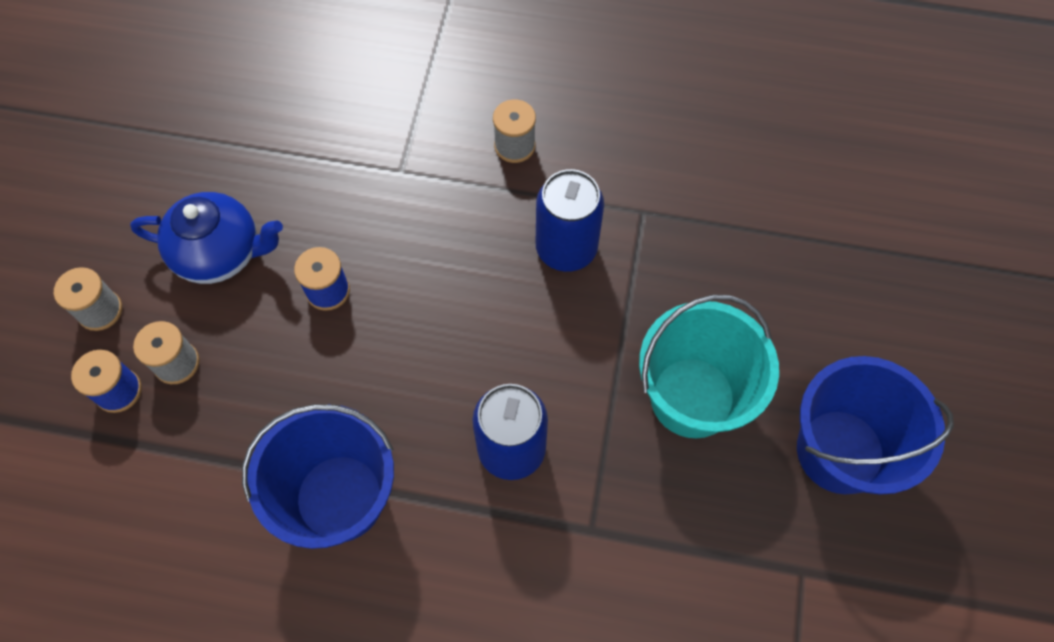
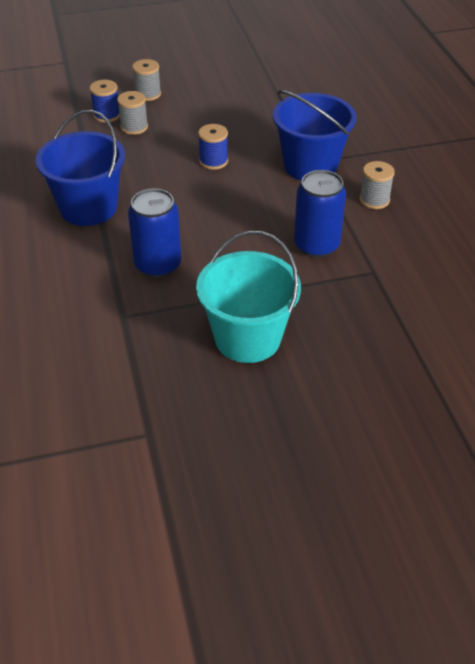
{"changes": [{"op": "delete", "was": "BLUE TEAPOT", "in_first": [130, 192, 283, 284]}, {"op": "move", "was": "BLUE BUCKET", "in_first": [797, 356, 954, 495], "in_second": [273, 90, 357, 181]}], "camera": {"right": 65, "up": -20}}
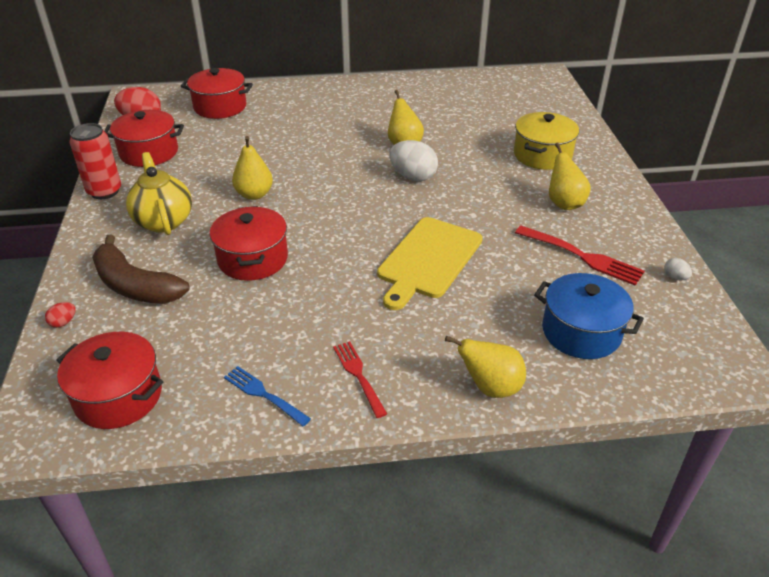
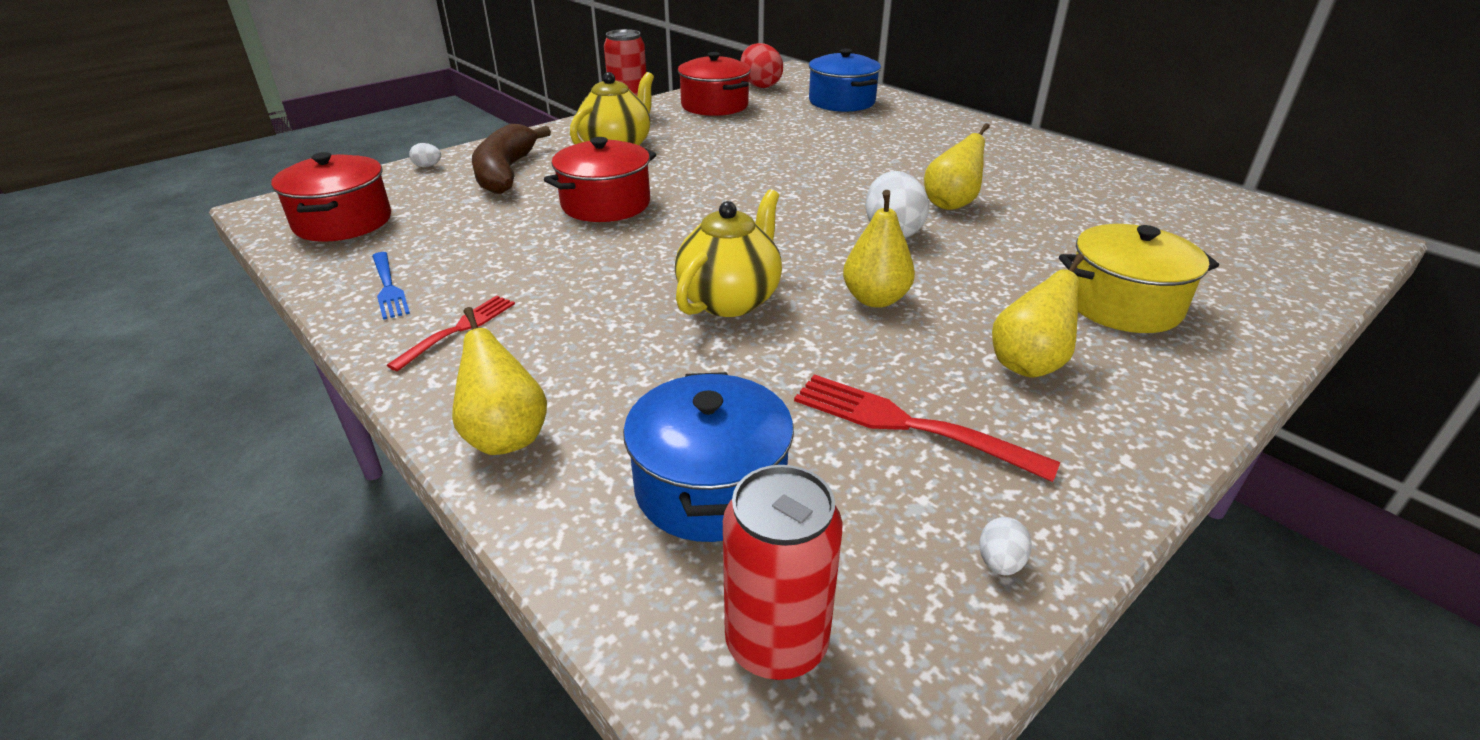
{"changes": [{"op": "insert", "now": "RED CAN", "in_second": [723, 465, 843, 680]}, {"op": "move", "was": "YELLOW PEAR", "in_first": [232, 136, 273, 200], "in_second": [843, 190, 915, 308]}, {"op": "replace", "was": "YELLOW CUTTING BOARD", "now": "YELLOW TEAPOT", "in_first": [377, 217, 483, 310], "in_second": [675, 189, 782, 317]}, {"op": "recolor", "was": "RED EGG", "now": "WHITE EGG", "in_first": [45, 302, 76, 328], "in_second": [409, 143, 441, 167]}, {"op": "recolor", "was": "RED POT", "now": "BLUE POT", "in_first": [181, 68, 253, 119], "in_second": [809, 49, 881, 112]}, {"op": "rotate", "was": "BLUE FORK", "in_first": [224, 366, 311, 426], "in_second": [372, 252, 410, 320], "clockwise": 150}, {"op": "rotate", "was": "RED FORK", "in_first": [515, 226, 645, 286], "in_second": [794, 374, 1060, 482], "clockwise": 120}], "camera": {"right": 55, "up": -5}}
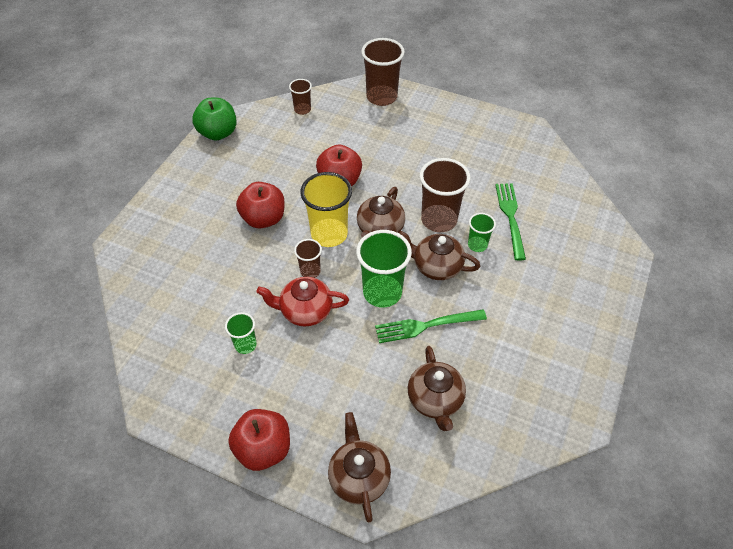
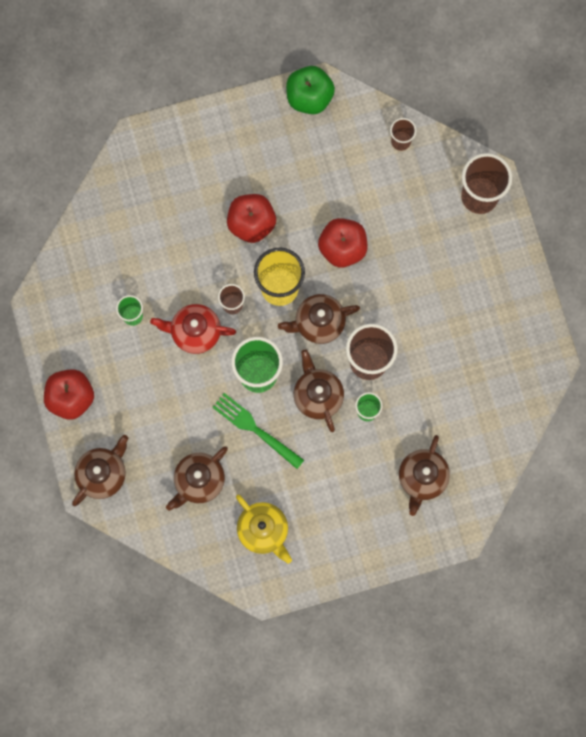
{"changes": [{"op": "delete", "was": "GREEN FORK", "in_first": [495, 183, 526, 261]}, {"op": "insert", "now": "YELLOW TEAPOT", "in_second": [236, 494, 292, 564]}, {"op": "insert", "now": "BROWN TEAPOT", "in_second": [399, 435, 450, 516]}, {"op": "rotate", "was": "RED TEAPOT", "in_first": [256, 277, 349, 326], "in_second": [150, 304, 236, 354], "clockwise": -45}], "camera": {"right": 50, "up": 25}}
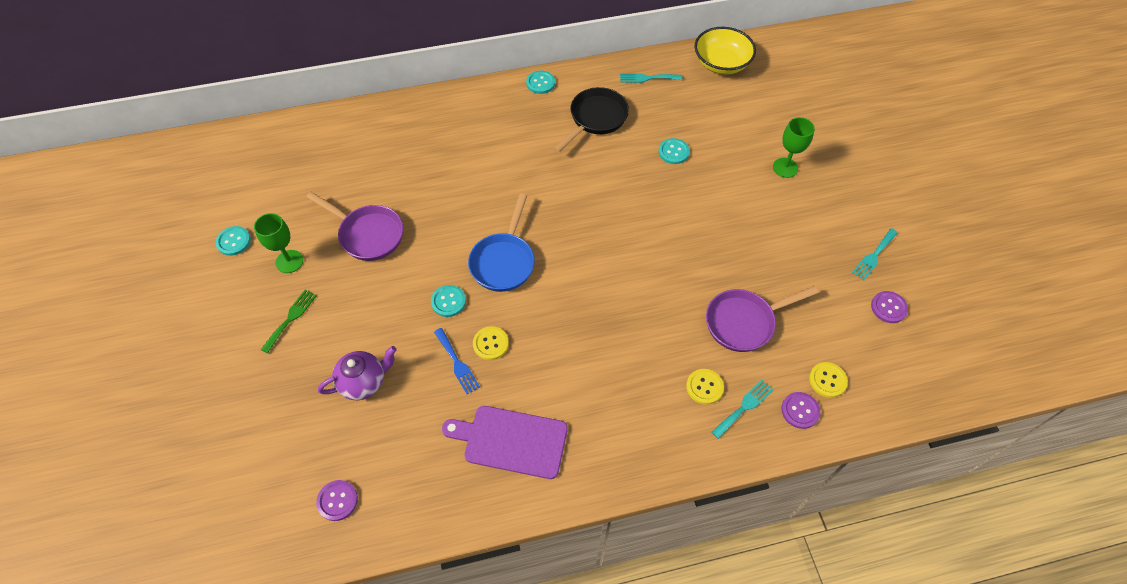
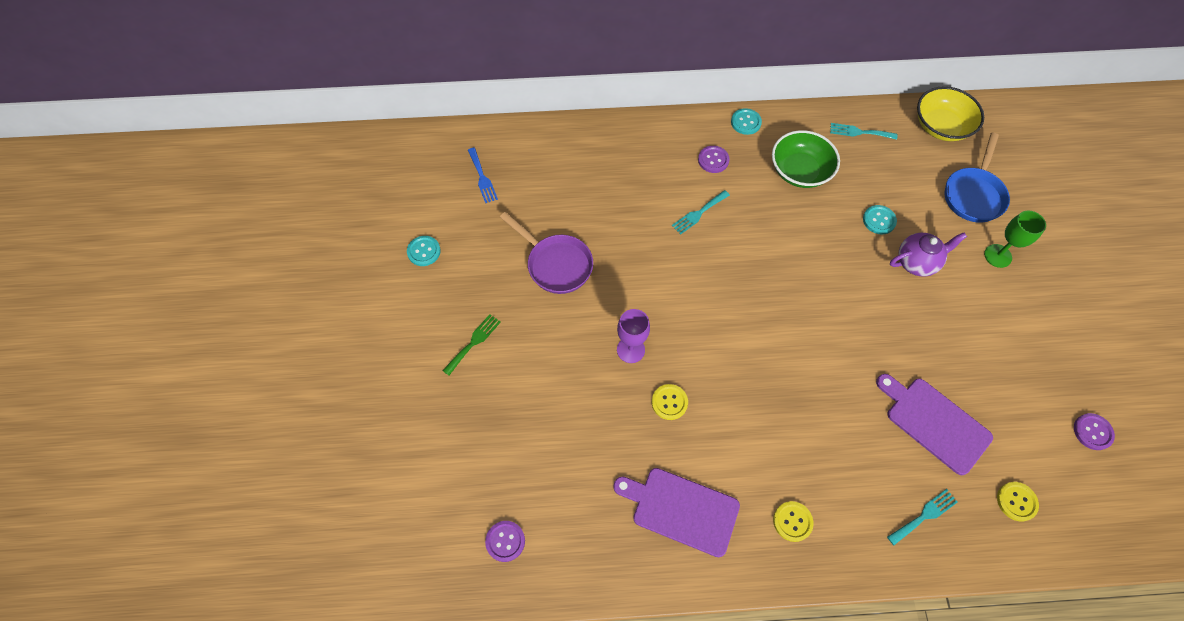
{"changes": [{"op": "delete", "was": "GREEN GOBLET", "in_first": [254, 213, 303, 273]}, {"op": "move", "was": "PURPLE TEAPOT", "in_first": [318, 346, 397, 400], "in_second": [890, 232, 967, 276]}, {"op": "move", "was": "BLUE FORK", "in_first": [434, 328, 480, 394], "in_second": [468, 148, 498, 203]}, {"op": "move", "was": "BLUE PAN", "in_first": [468, 193, 534, 292], "in_second": [944, 133, 1010, 223]}, {"op": "move", "was": "YELLOW BUTTON", "in_first": [686, 369, 724, 405], "in_second": [773, 501, 813, 542]}, {"op": "move", "was": "PURPLE BUTTON", "in_first": [781, 392, 820, 429], "in_second": [698, 146, 730, 173]}, {"op": "move", "was": "TURQUOISE FORK", "in_first": [852, 228, 898, 280], "in_second": [672, 190, 730, 235]}, {"op": "replace", "was": "TURQUOISE BUTTON", "now": "PURPLE GOBLET", "in_first": [431, 285, 466, 317], "in_second": [617, 309, 650, 363]}, {"op": "replace", "was": "BLACK PAN", "now": "GREEN BOWL", "in_first": [553, 87, 629, 153], "in_second": [772, 130, 840, 188]}, {"op": "replace", "was": "PURPLE PAN", "now": "PURPLE CUTTING BOARD", "in_first": [706, 286, 819, 352], "in_second": [876, 374, 993, 475]}], "camera": {"right": 10, "up": 5}}
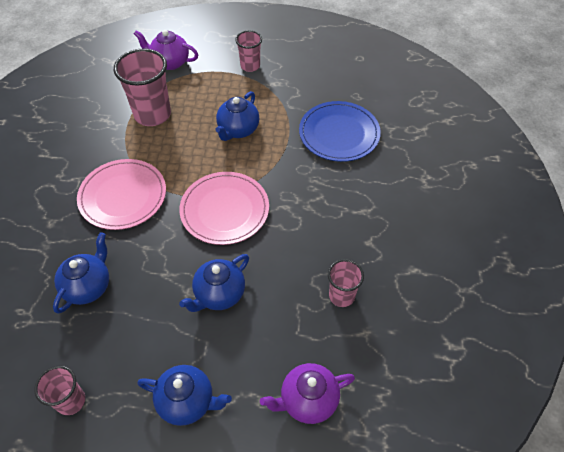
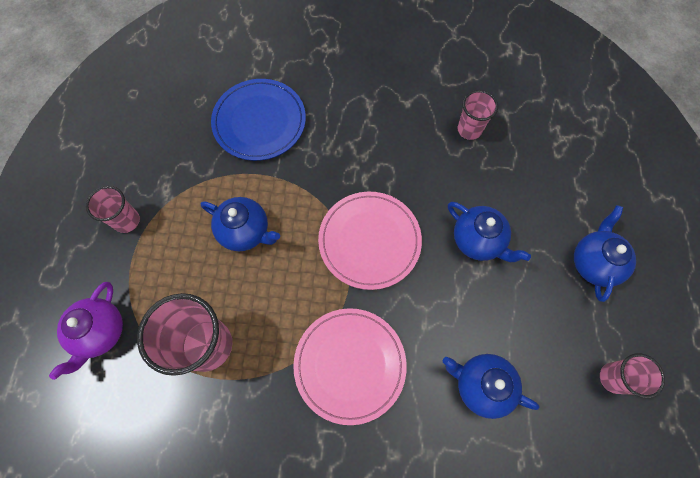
{"changes": [{"op": "delete", "was": "PURPLE TEAPOT", "in_first": [260, 363, 355, 424]}], "camera": {"right": -90, "up": 15}}
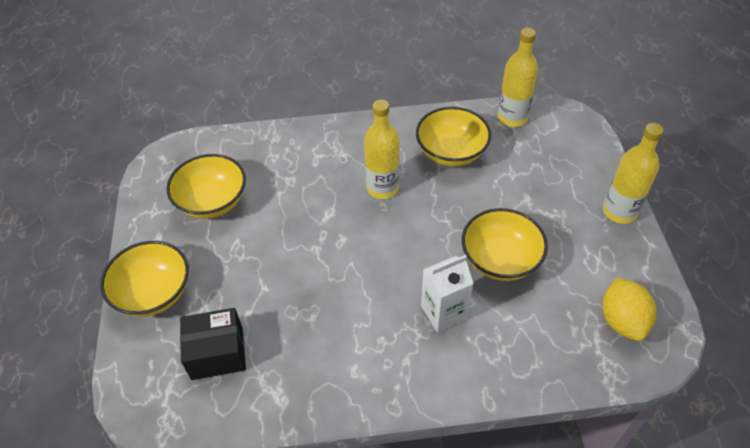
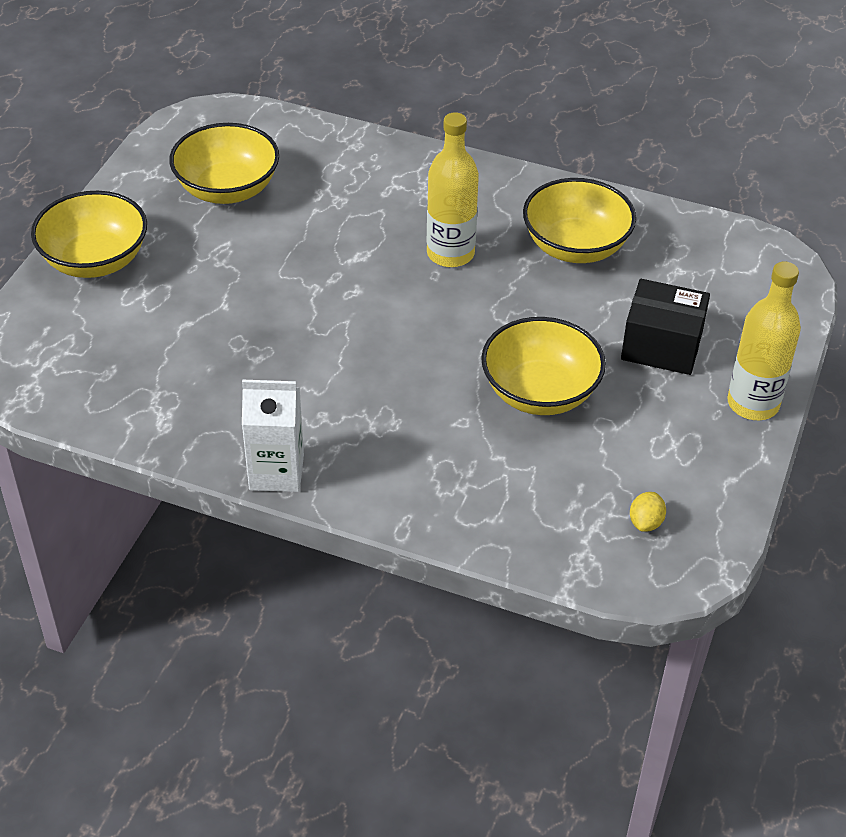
{"changes": [{"op": "delete", "was": "YELLOW BOTTLE", "in_first": [498, 28, 538, 127]}, {"op": "move", "was": "BLACK BOX", "in_first": [180, 308, 246, 380], "in_second": [621, 279, 710, 375]}, {"op": "move", "was": "WHITE CARTON", "in_first": [421, 255, 474, 333], "in_second": [242, 380, 304, 492]}, {"op": "resize", "was": "YELLOW LEMON", "in_first": [602, 278, 656, 341], "in_second": [630, 492, 666, 532], "ratio": 0.49}], "camera": {"right": 25, "up": -5}}
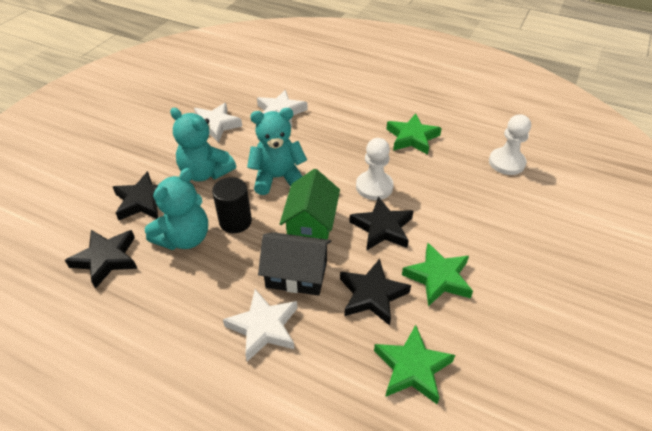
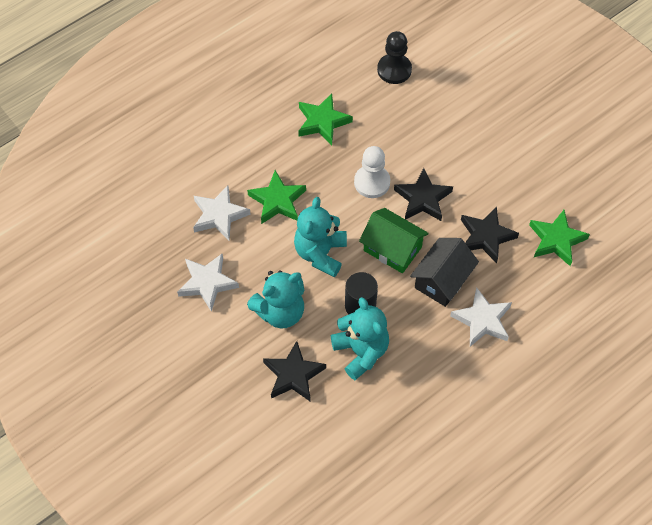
{"changes": [{"op": "delete", "was": "BLACK STAR", "in_first": [65, 230, 137, 289]}, {"op": "move", "was": "GREEN STAR", "in_first": [402, 243, 473, 307], "in_second": [247, 170, 306, 224]}, {"op": "recolor", "was": "WHITE PAWN", "now": "BLACK PAWN", "in_first": [489, 114, 531, 175], "in_second": [377, 31, 412, 84]}], "camera": {"right": -65, "up": 15}}
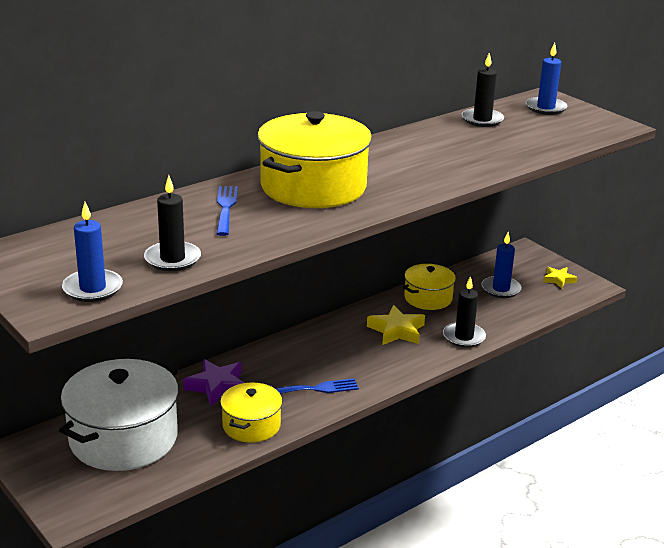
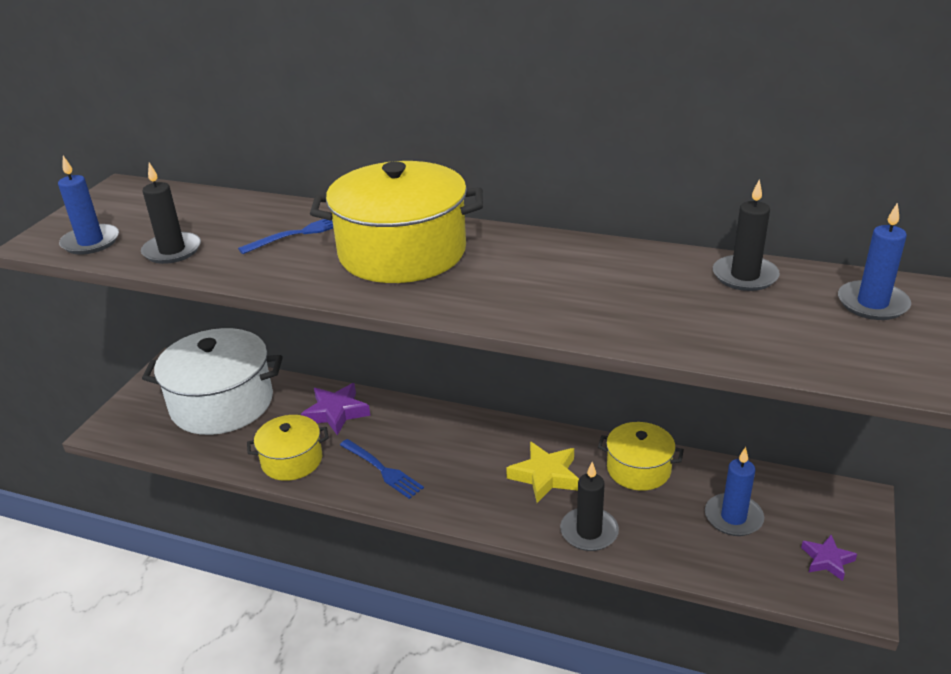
{"changes": [{"op": "recolor", "was": "YELLOW STAR", "now": "PURPLE STAR", "in_first": [543, 267, 577, 289], "in_second": [801, 535, 857, 581]}], "camera": {"right": 60, "up": 5}}
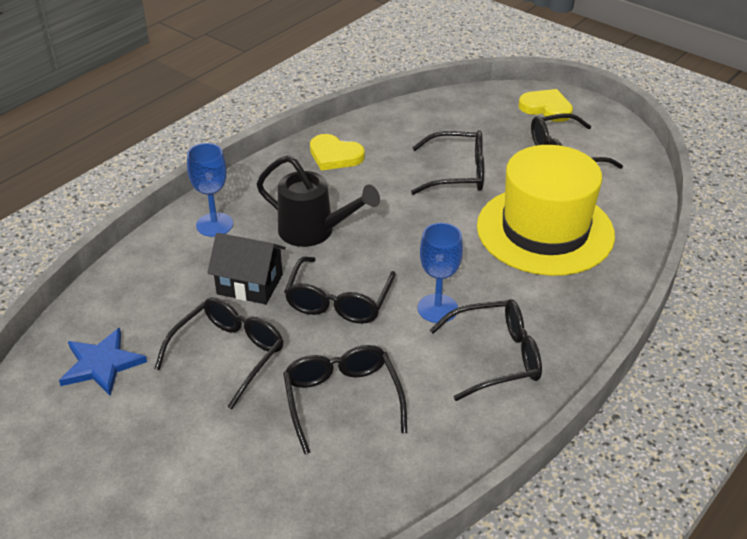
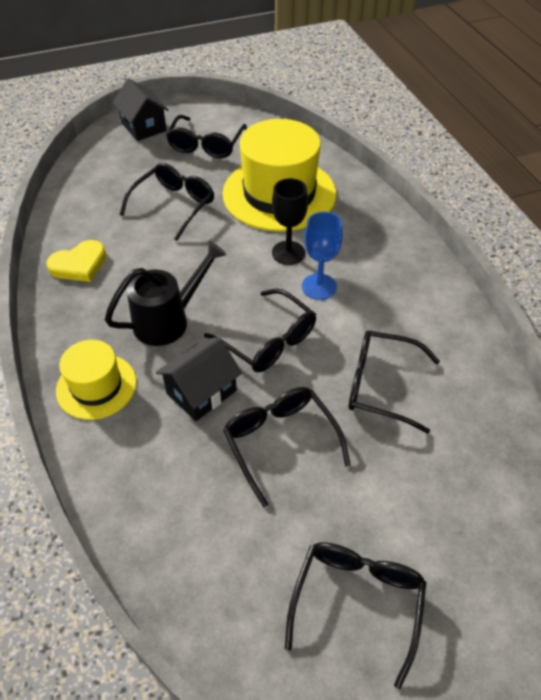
{"changes": [{"op": "delete", "was": "BLUE STAR", "in_first": [59, 328, 147, 396]}, {"op": "insert", "now": "BLACK GOBLET", "in_second": [272, 178, 308, 265]}, {"op": "move", "was": "BLACK GLASSES", "in_first": [430, 299, 542, 401], "in_second": [285, 542, 426, 689]}, {"op": "replace", "was": "BLUE GOBLET", "now": "YELLOW HAT", "in_first": [187, 143, 233, 237], "in_second": [56, 340, 137, 420]}, {"op": "replace", "was": "YELLOW HEART", "now": "BLACK HOUSE", "in_first": [518, 89, 573, 122], "in_second": [112, 78, 169, 141]}], "camera": {"right": -60, "up": 10}}
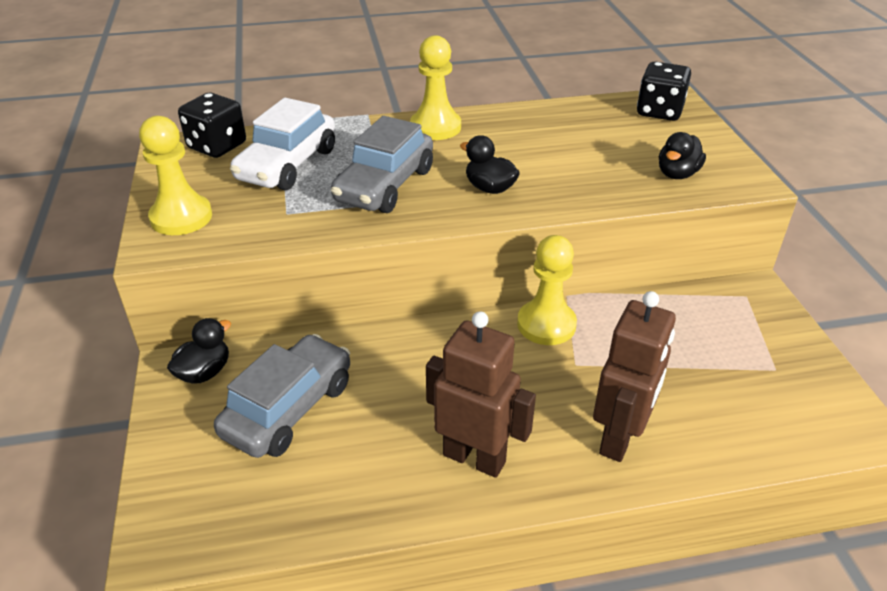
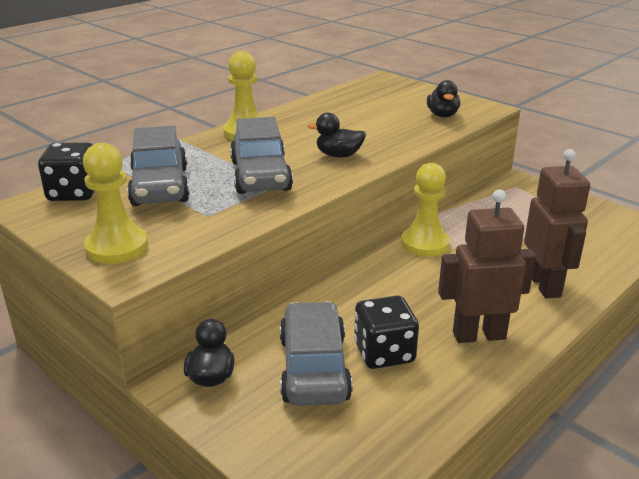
{"changes": [{"op": "move", "was": "BLACK DICE", "in_first": [637, 62, 691, 121], "in_second": [354, 296, 419, 369]}, {"op": "recolor", "was": "WHITE CAR", "now": "GREY CAR", "in_first": [230, 98, 335, 190], "in_second": [127, 126, 190, 206]}], "camera": {"right": -35, "up": -10}}
